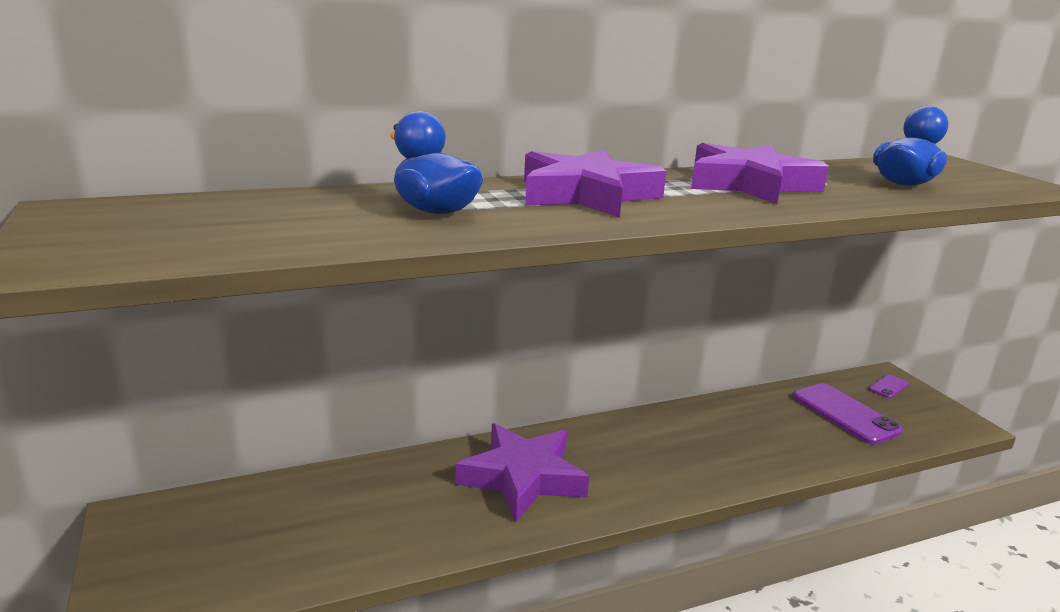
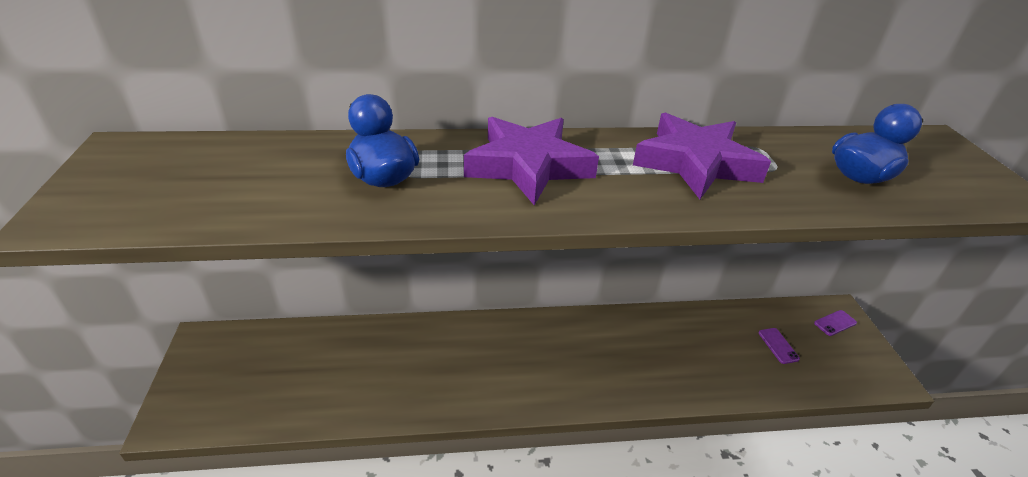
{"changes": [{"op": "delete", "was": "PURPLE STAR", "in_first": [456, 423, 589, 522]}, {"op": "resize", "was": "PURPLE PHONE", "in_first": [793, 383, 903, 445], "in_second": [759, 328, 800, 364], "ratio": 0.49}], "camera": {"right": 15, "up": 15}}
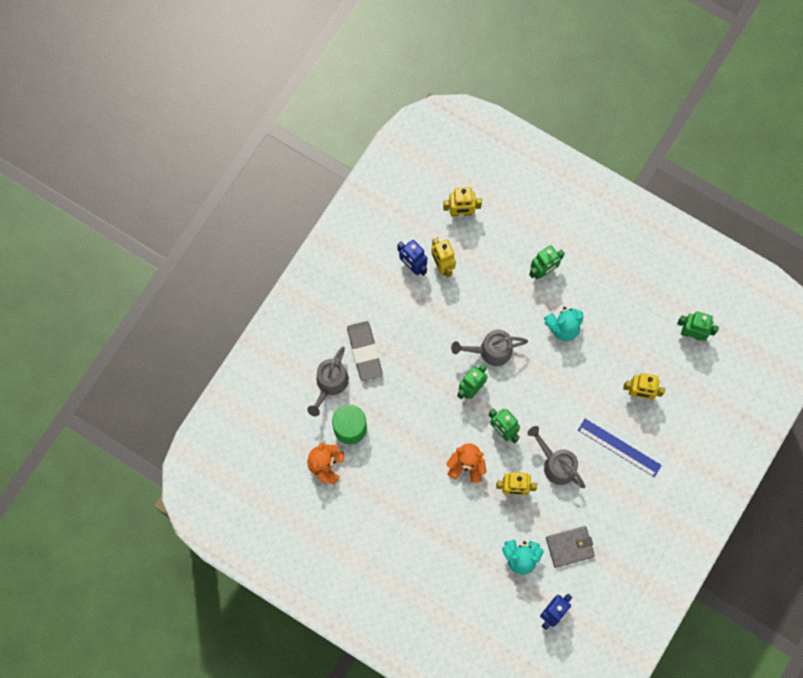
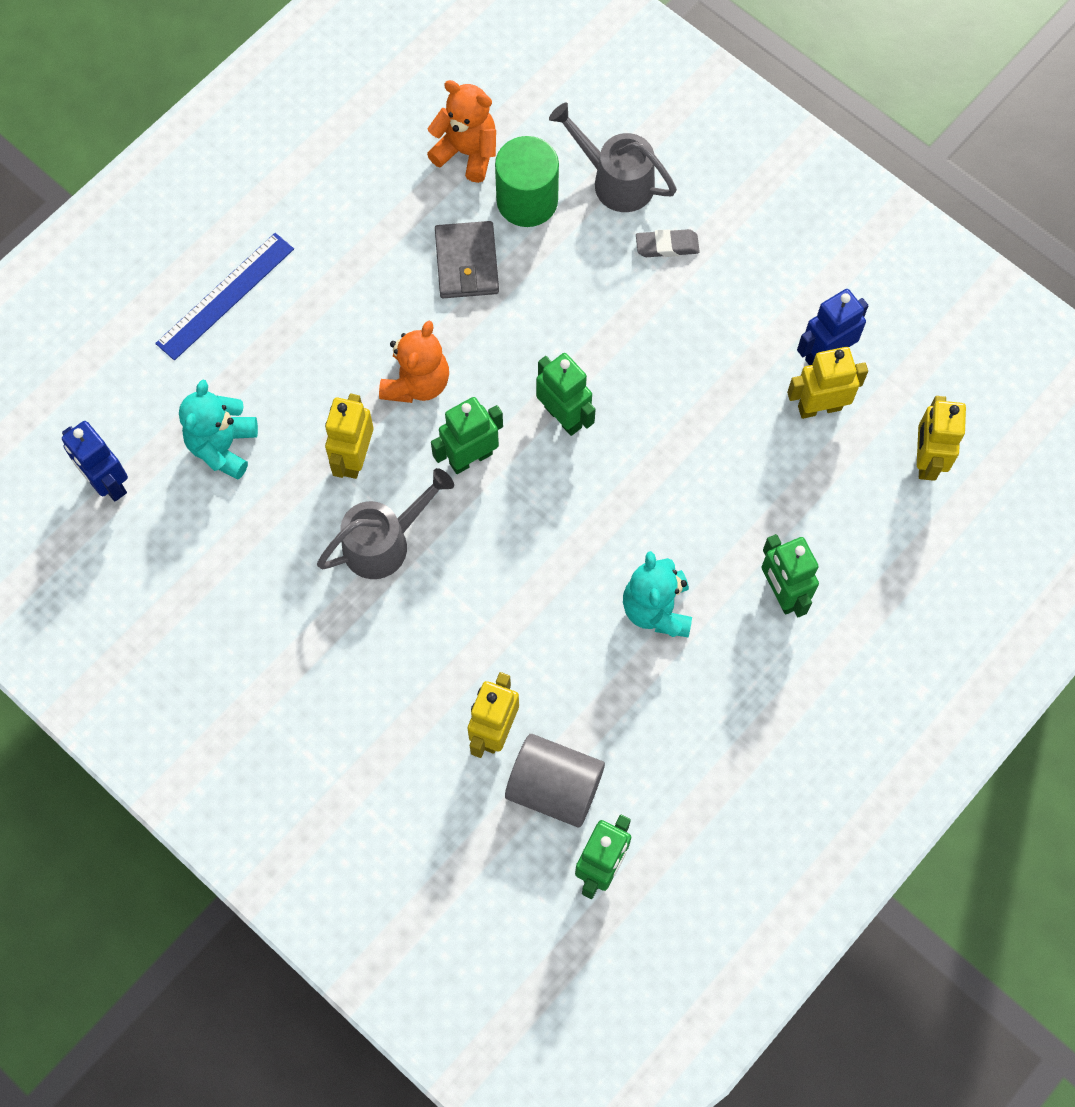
{"changes": [{"op": "delete", "was": "GREY WATERING CAN", "in_first": [451, 330, 528, 366]}, {"op": "insert", "now": "GREY CYLINDER", "in_second": [505, 734, 605, 827]}, {"op": "move", "was": "GREY WALLET", "in_first": [546, 526, 595, 568], "in_second": [435, 221, 499, 298]}, {"op": "move", "was": "BLUE RULER", "in_first": [578, 419, 662, 477], "in_second": [155, 233, 294, 360]}, {"op": "resize", "was": "GREY ERASER", "in_first": [347, 321, 383, 381], "in_second": [636, 229, 700, 257], "ratio": 0.54}], "camera": {"right": 100, "up": -5}}
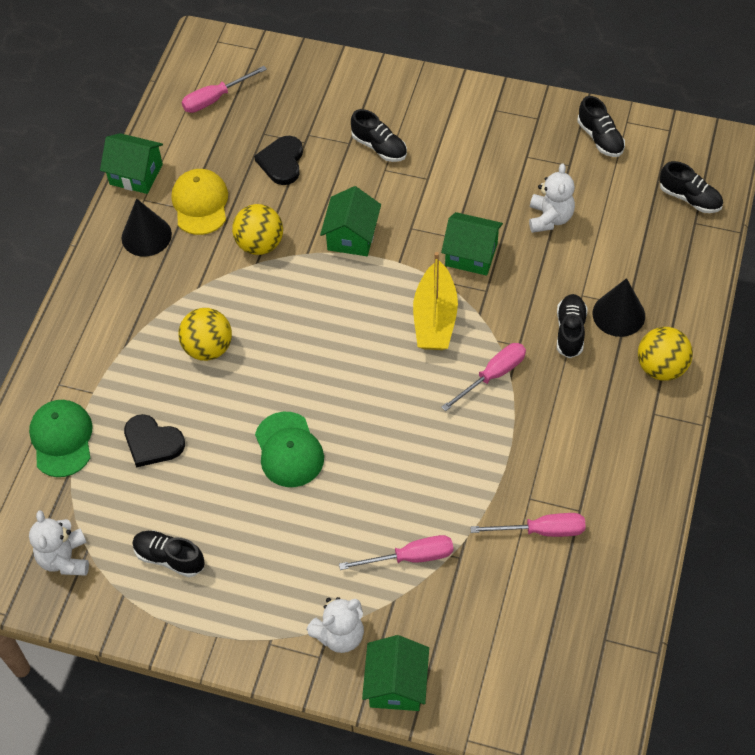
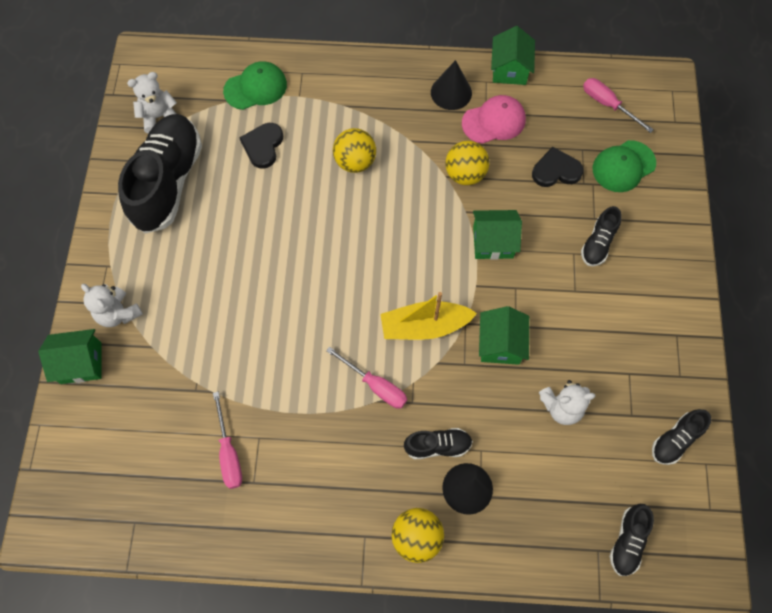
{"changes": [{"op": "delete", "was": "PINK SCREWDRIVER", "in_first": [339, 535, 453, 570]}, {"op": "move", "was": "GREEN CAP", "in_first": [255, 412, 324, 487], "in_second": [593, 140, 656, 192]}, {"op": "recolor", "was": "YELLOW CAP", "now": "PINK CAP", "in_first": [172, 169, 228, 235], "in_second": [462, 95, 526, 144]}, {"op": "resize", "was": "BLACK SHOE", "in_first": [132, 530, 205, 577], "in_second": [118, 114, 202, 234], "ratio": 2.18}], "camera": {"right": 75, "up": 10}}
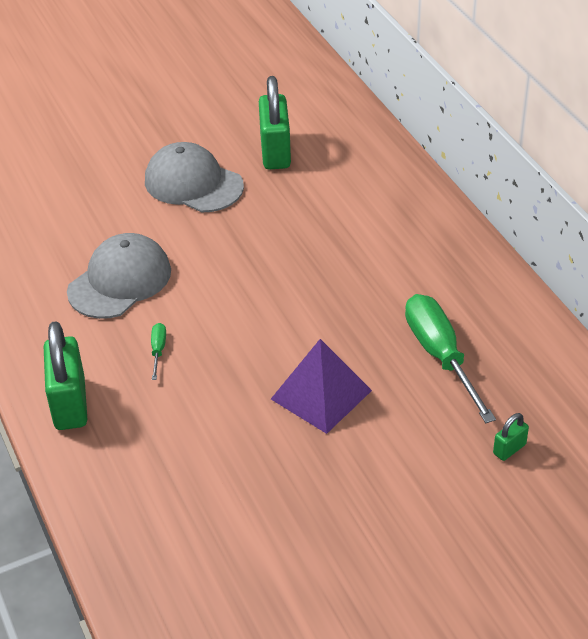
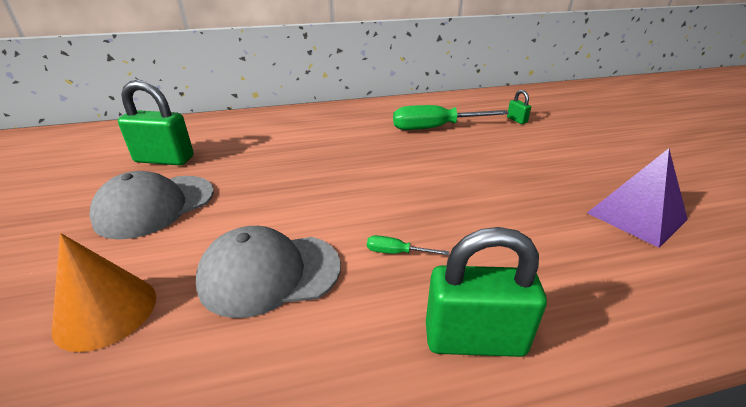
{"changes": [{"op": "insert", "now": "ORANGE CONE", "in_second": [52, 233, 156, 352]}, {"op": "move", "was": "PURPLE PYRAMID", "in_first": [271, 339, 372, 434], "in_second": [587, 149, 688, 248]}, {"op": "rotate", "was": "GREY CAP", "in_first": [67, 233, 171, 319], "in_second": [196, 226, 341, 318], "clockwise": -60}], "camera": {"right": -80, "up": -10}}
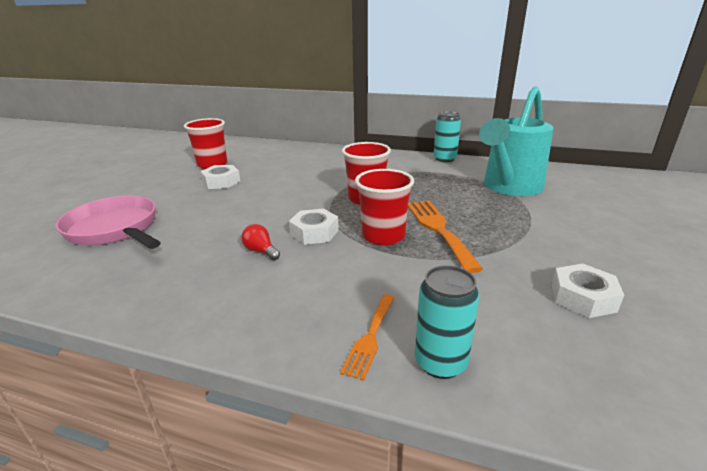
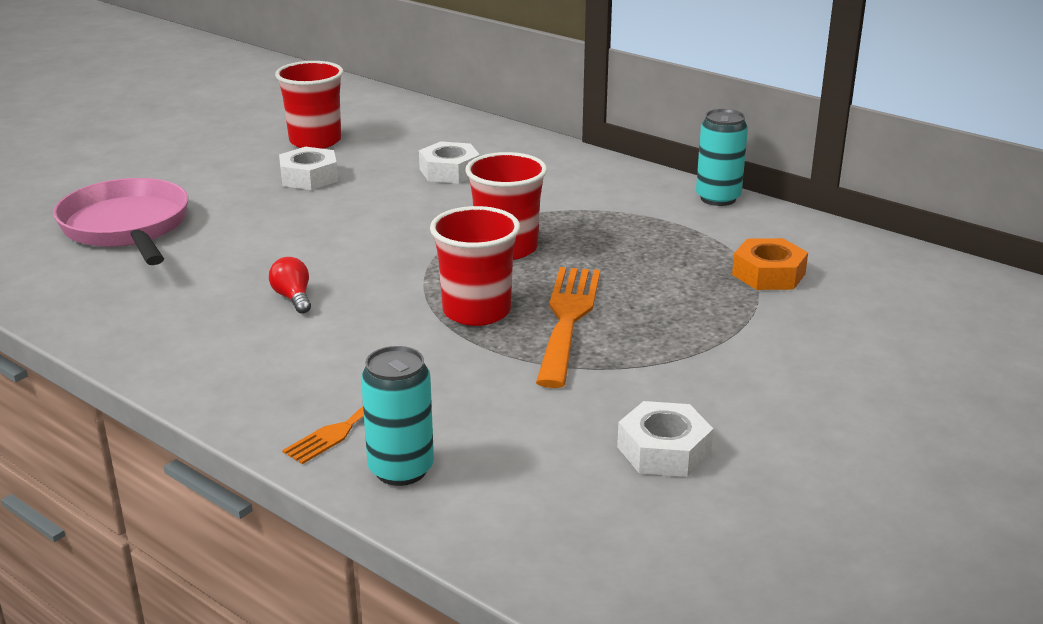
{"changes": [{"op": "move", "was": "WHITE NUT", "in_first": [289, 208, 339, 245], "in_second": [419, 141, 480, 184]}, {"op": "replace", "was": "TURQUOISE WATERING CAN", "now": "ORANGE NUT", "in_first": [479, 86, 553, 196], "in_second": [732, 238, 808, 290]}], "camera": {"right": 20, "up": 0}}
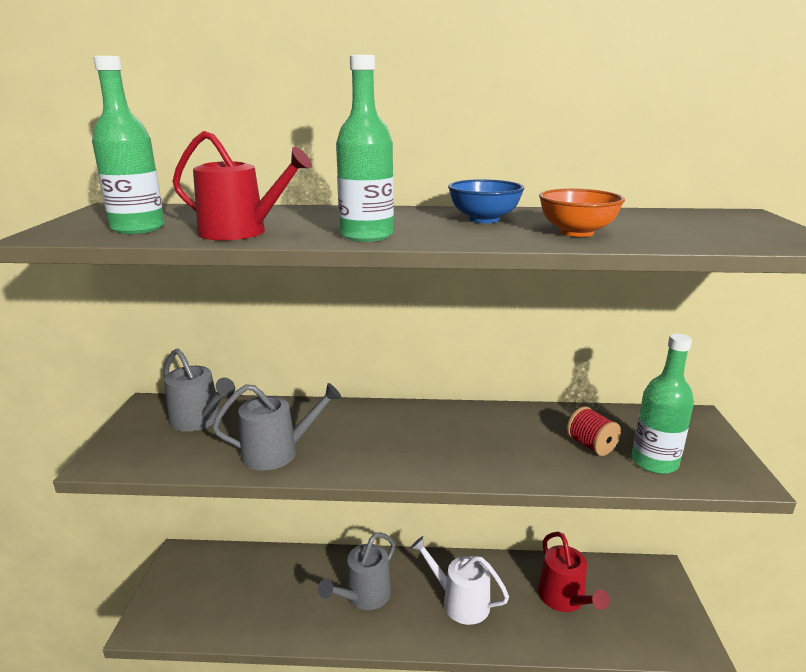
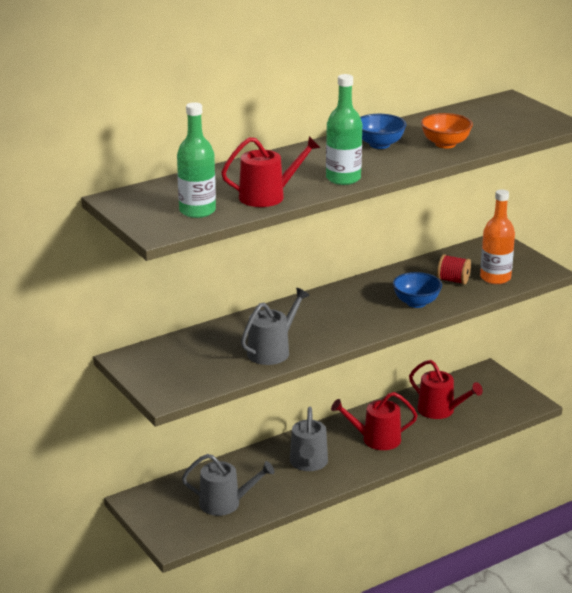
{"changes": [{"op": "insert", "now": "BLUE BOWL", "in_second": [393, 272, 442, 308]}, {"op": "move", "was": "GREY WATERING CAN", "in_first": [163, 348, 235, 432], "in_second": [182, 454, 274, 516]}, {"op": "recolor", "was": "WHITE WATERING CAN", "now": "RED WATERING CAN", "in_first": [411, 536, 509, 625], "in_second": [331, 392, 418, 450]}, {"op": "recolor", "was": "GREEN BOTTLE", "now": "ORANGE BOTTLE", "in_first": [632, 334, 694, 474], "in_second": [480, 189, 515, 284]}], "camera": {"right": -35, "up": 5}}
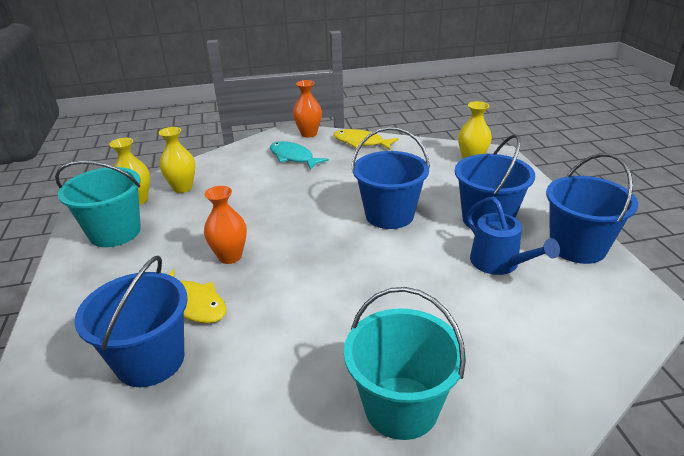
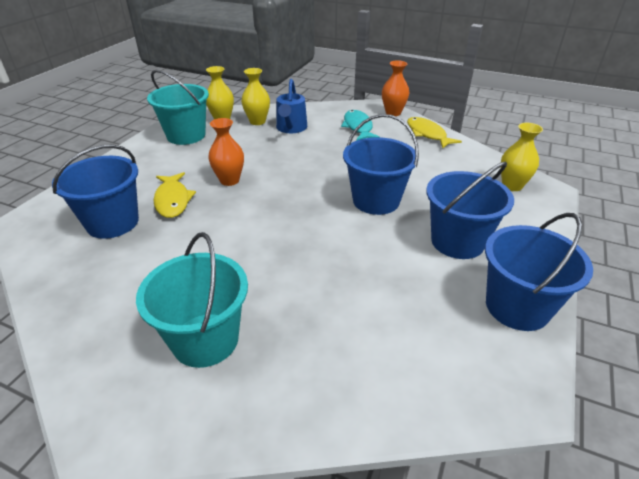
{"changes": [{"op": "move", "was": "BLUE WATERING CAN", "in_first": [466, 197, 560, 275], "in_second": [276, 79, 307, 133]}], "camera": {"right": 35, "up": 5}}
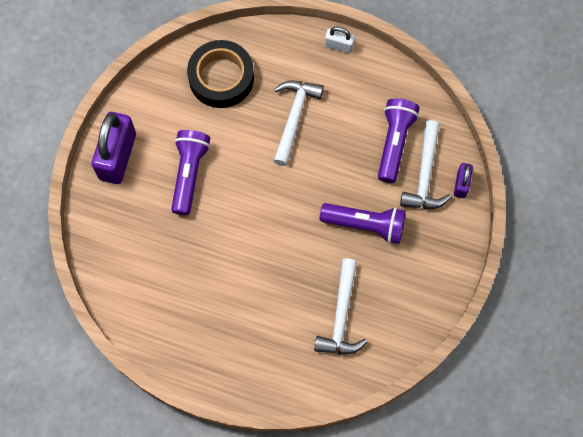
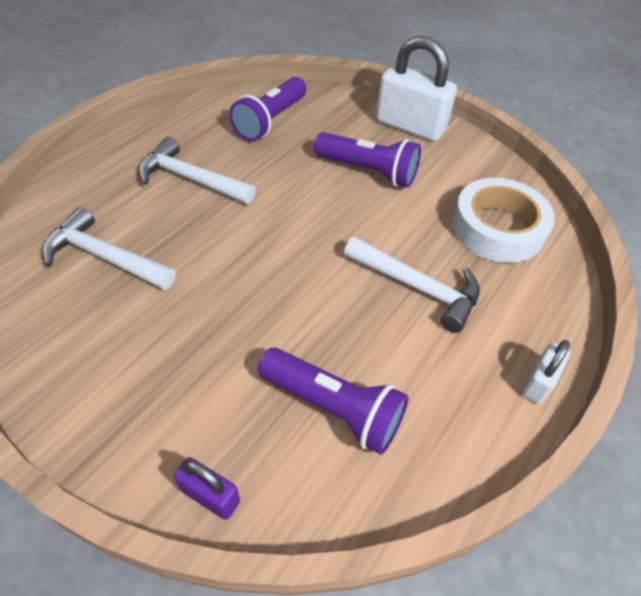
{"changes": [{"op": "move", "was": "PURPLE FLASHLIGHT", "in_first": [320, 203, 406, 244], "in_second": [229, 77, 307, 141]}, {"op": "move", "was": "WHITE HAMMER", "in_first": [400, 120, 451, 209], "in_second": [139, 137, 256, 204]}, {"op": "recolor", "was": "PURPLE PADLOCK", "now": "WHITE PADLOCK", "in_first": [92, 112, 136, 184], "in_second": [376, 36, 457, 141]}, {"op": "recolor", "was": "BLACK TAPE", "now": "WHITE TAPE", "in_first": [187, 40, 254, 108], "in_second": [452, 178, 555, 263]}], "camera": {"right": 105, "up": -20}}
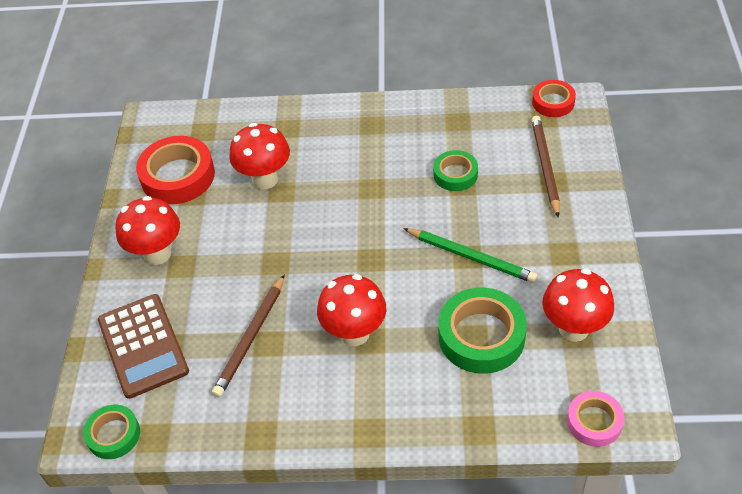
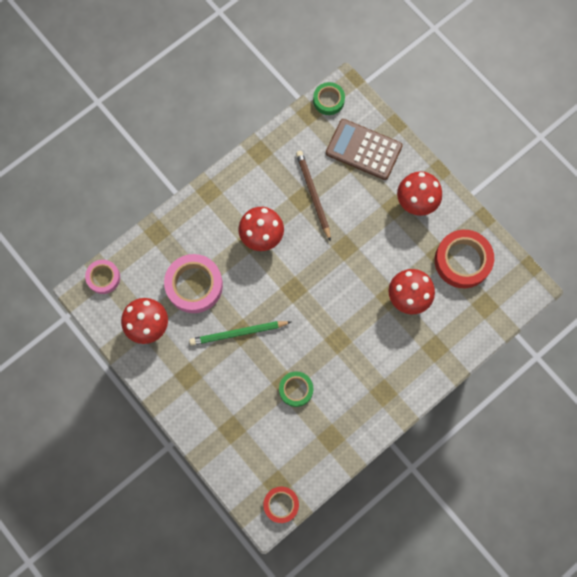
{"changes": [{"op": "delete", "was": "BROWN PENCIL", "in_first": [532, 116, 560, 218]}, {"op": "recolor", "was": "GREEN TAPE", "now": "PINK TAPE", "in_first": [438, 288, 527, 374], "in_second": [164, 254, 223, 313]}], "camera": {"right": 135, "up": 25}}
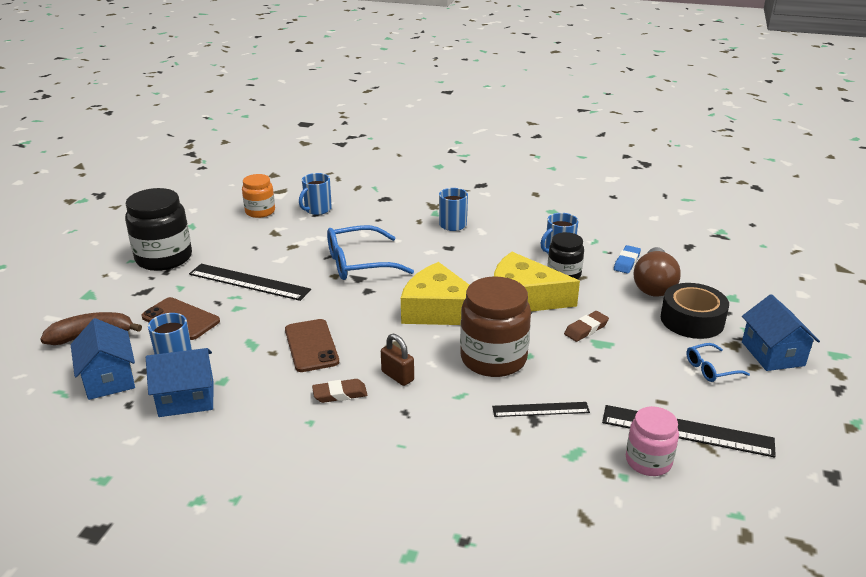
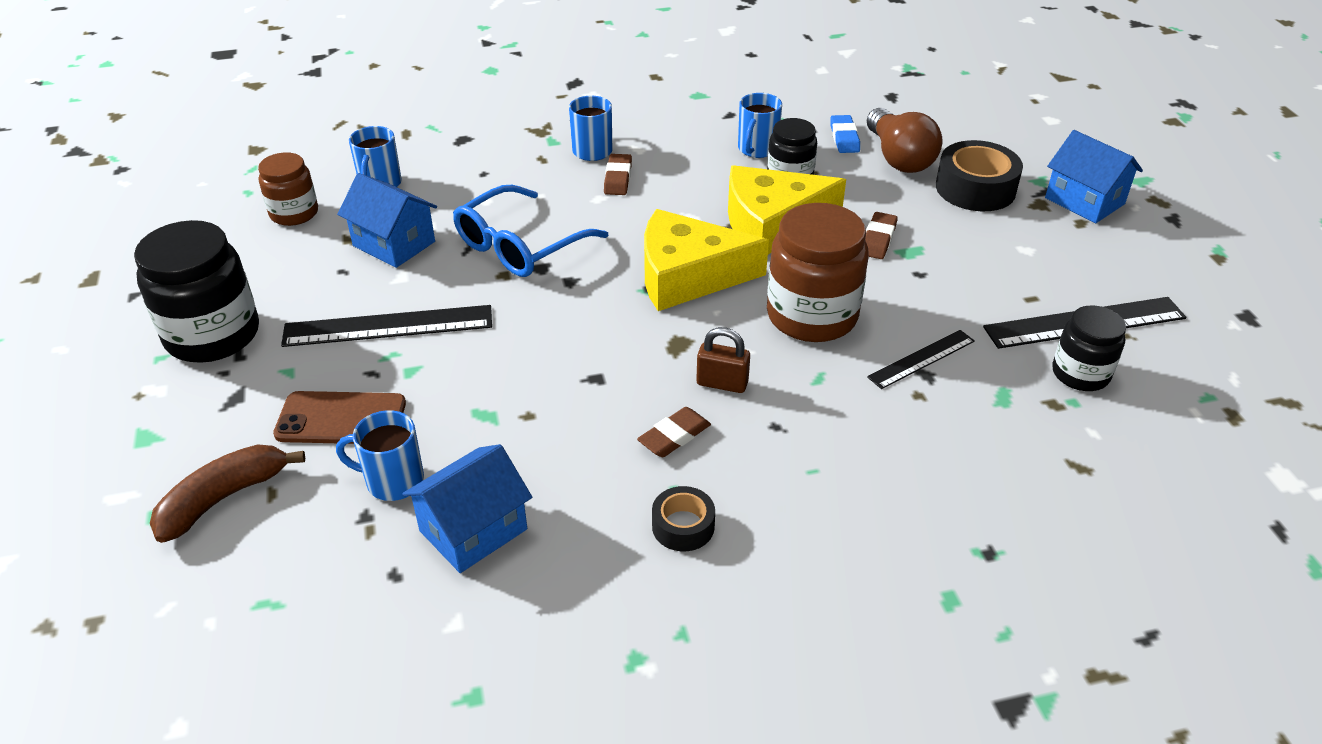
{"changes": [{"op": "delete", "was": "BROWN PHONE", "in_first": [285, 319, 339, 372]}, {"op": "delete", "was": "BLUE GLASSES", "in_first": [686, 343, 750, 382]}, {"op": "insert", "now": "BROWN ERASER", "in_second": [604, 154, 632, 195]}, {"op": "insert", "now": "BLACK TAPE", "in_second": [652, 486, 715, 551]}, {"op": "move", "was": "BLUE HOUSE", "in_first": [71, 318, 135, 400], "in_second": [337, 173, 437, 268]}, {"op": "recolor", "was": "ORANGE JAR", "now": "BROWN JAR", "in_first": [242, 174, 275, 218], "in_second": [258, 152, 318, 226]}, {"op": "recolor", "was": "PINK JAR", "now": "BLACK JAR", "in_first": [626, 406, 679, 476], "in_second": [1052, 305, 1126, 391]}], "camera": {"right": -30, "up": 10}}
